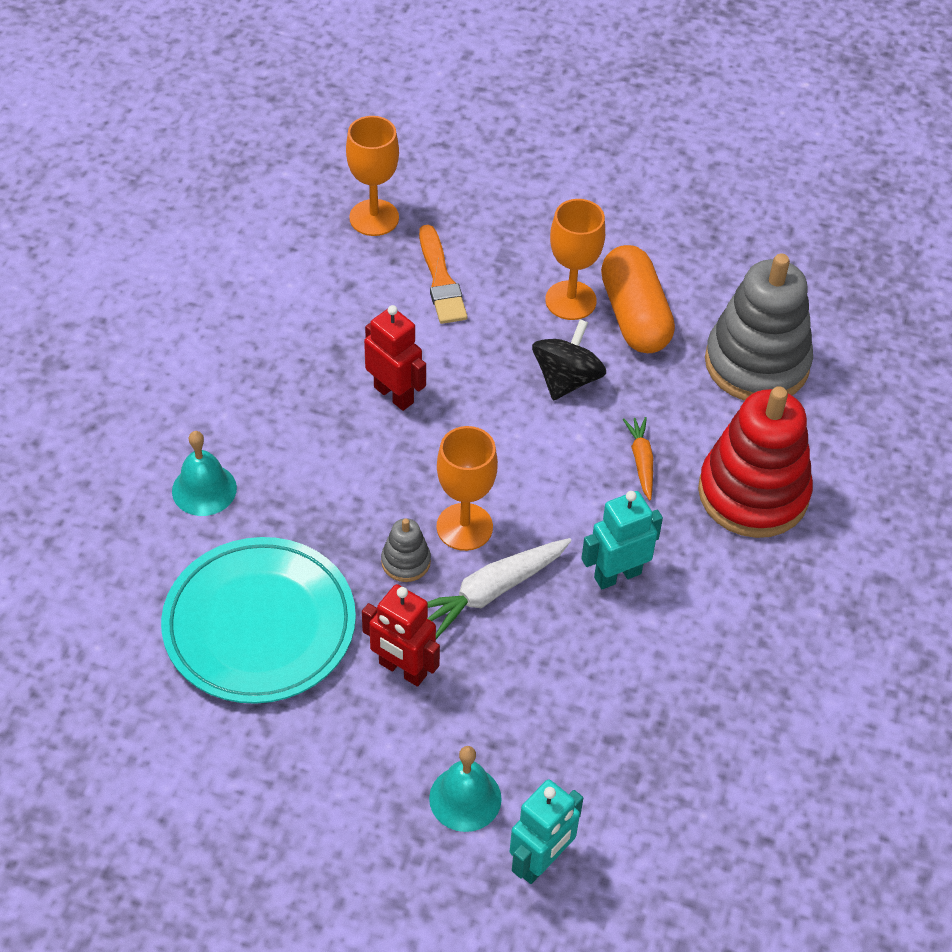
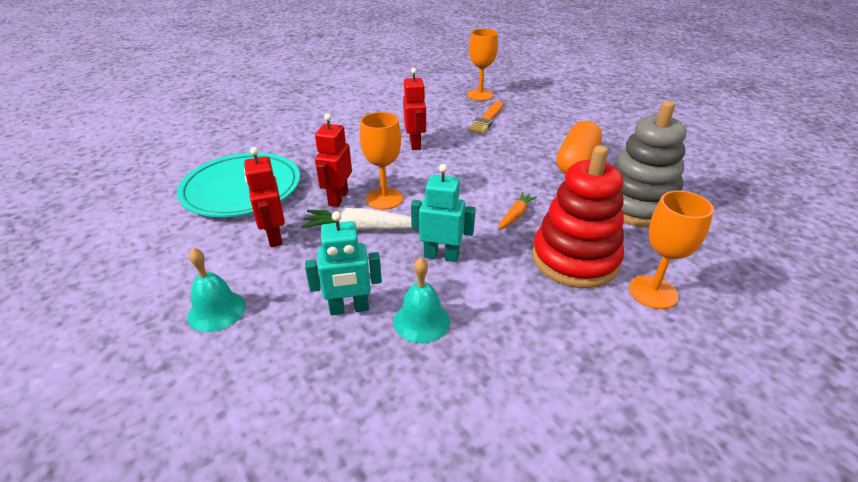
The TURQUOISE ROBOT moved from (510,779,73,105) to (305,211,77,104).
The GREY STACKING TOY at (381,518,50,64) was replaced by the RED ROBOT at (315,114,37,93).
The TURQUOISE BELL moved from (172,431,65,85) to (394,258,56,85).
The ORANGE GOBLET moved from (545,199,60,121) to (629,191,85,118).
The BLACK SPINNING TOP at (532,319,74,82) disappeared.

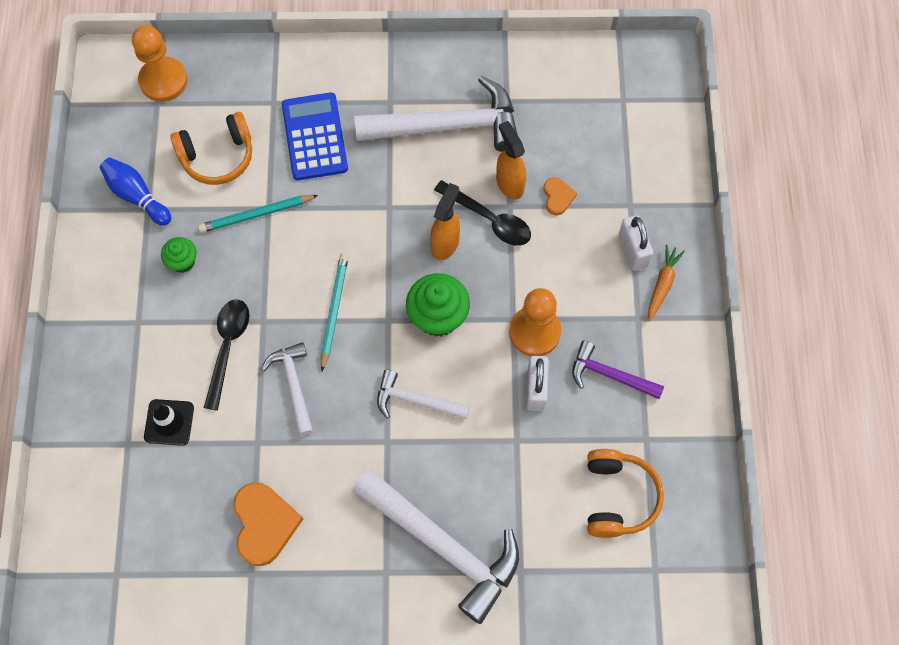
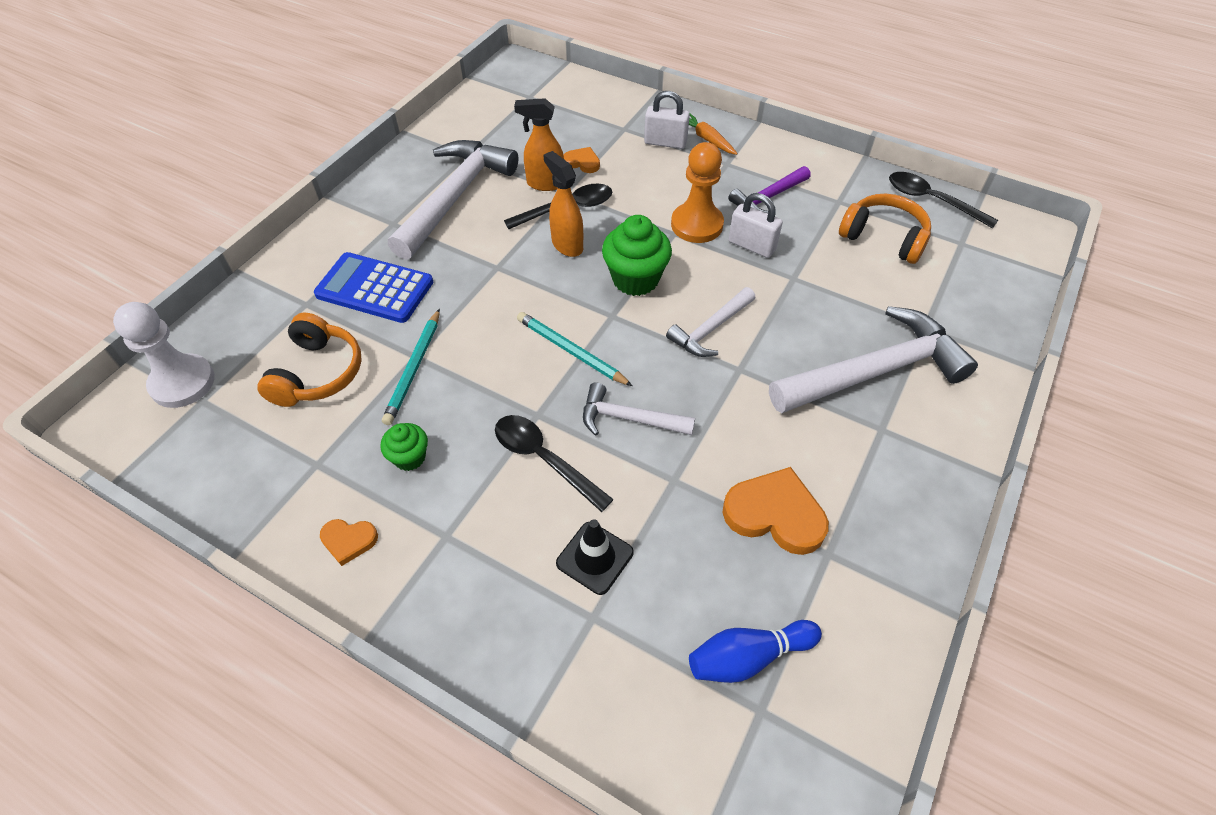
The ORANGE PAWN at (132,25,55,77) became the WHITE PAWN at (113,302,102,106).
The ORANGE HEART at (320,519,58,47) appeared.
The BLUE BOWLING PIN moved from (100,158,71,68) to (689,620,133,63).
The BLACK SPOON at (889,172,109,57) appeared.

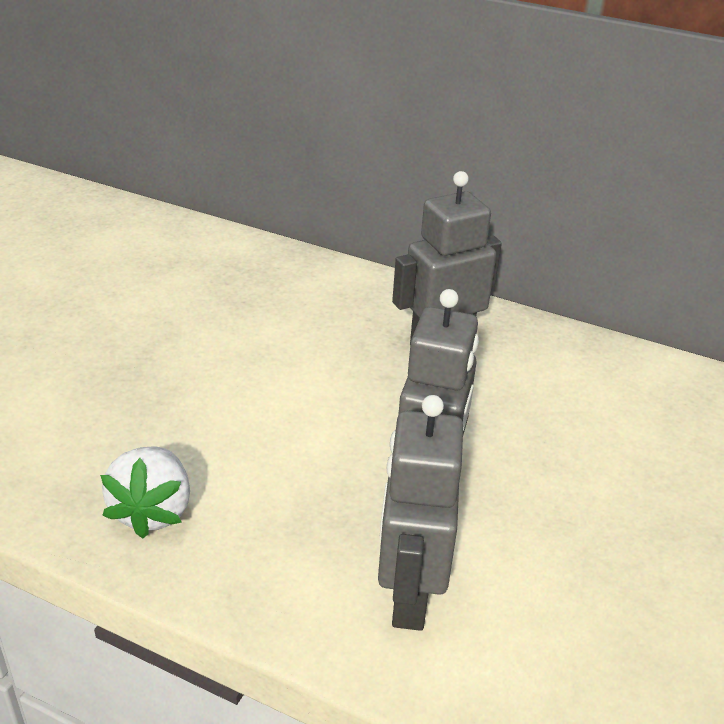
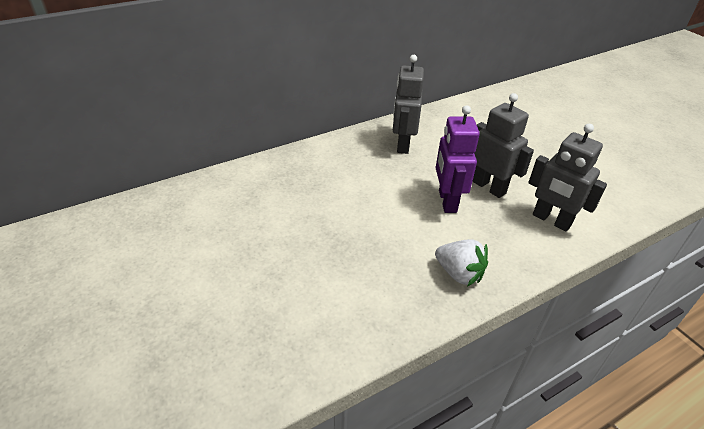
The PURPLE ROBOT at (436,105,44,108) appeared.

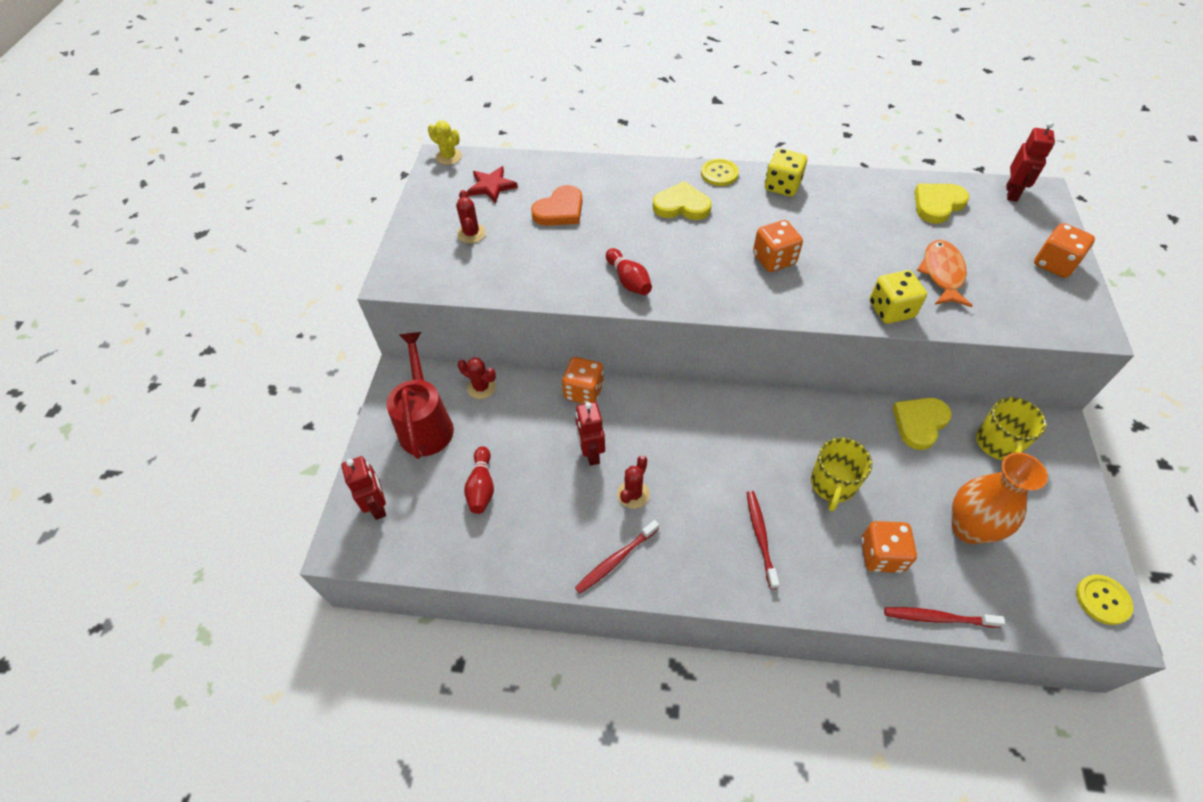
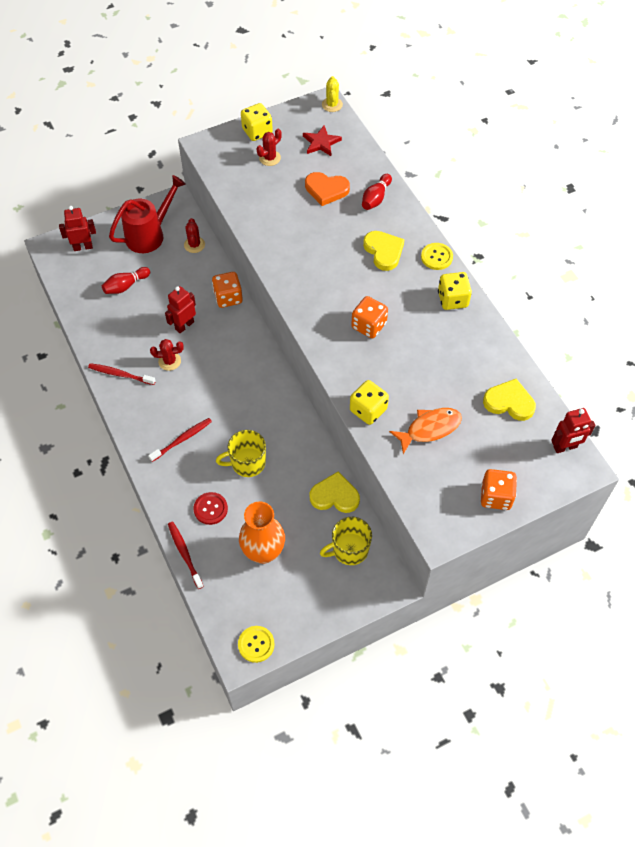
The RED ROBOT at (341,456,45,64) turned 135 degrees counterclockwise.
The ORANGE DICE at (861,521,56,52) was replaced by the RED BUTTON at (193,492,35,33).
The YELLOW DICE at (241,103,32,38) appeared.
The RED BOWLING PIN moved from (606,248,46,47) to (362,174,30,36).

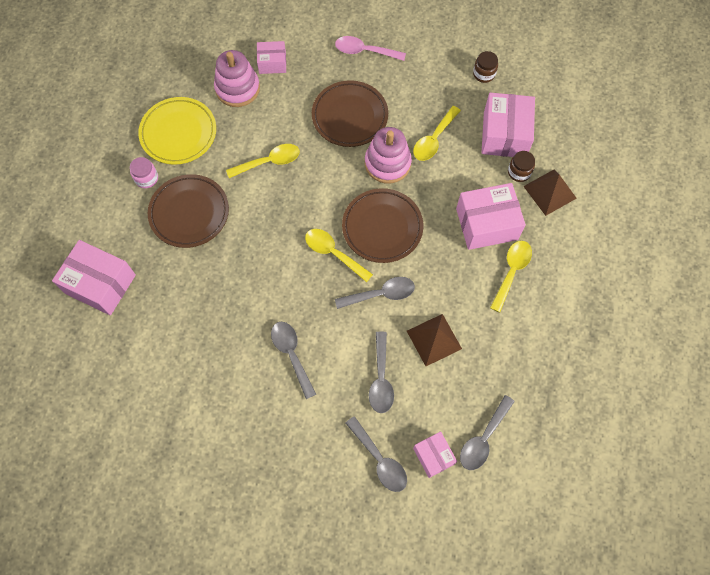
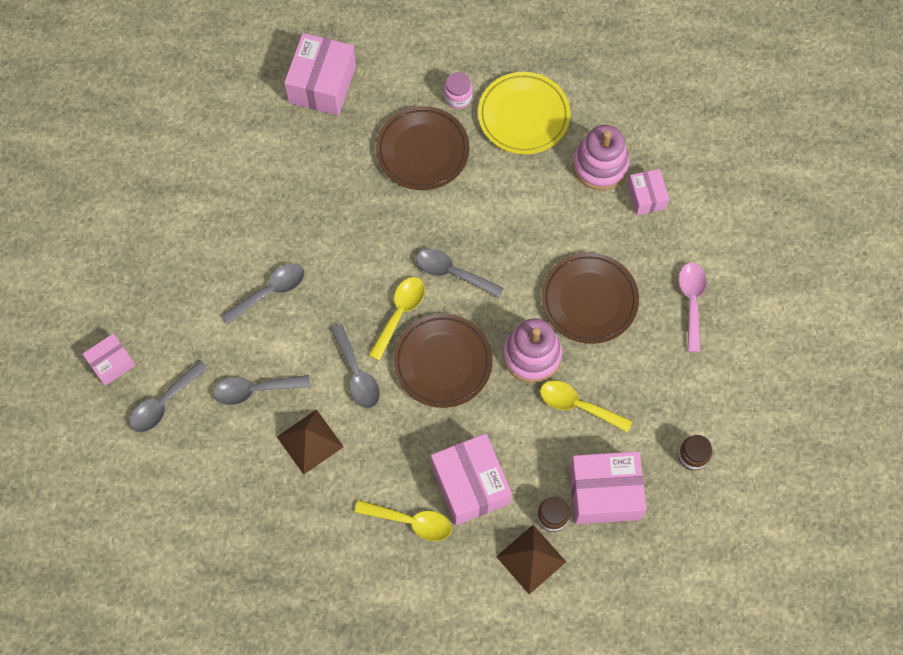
The PINK BOX moved from (413,431,44,47) to (83,334,53,52).
The GREY SPOON moved from (460,395,55,75) to (416,248,88,51).
The YELLOW SPOON at (226,144,74,34) disappeared.

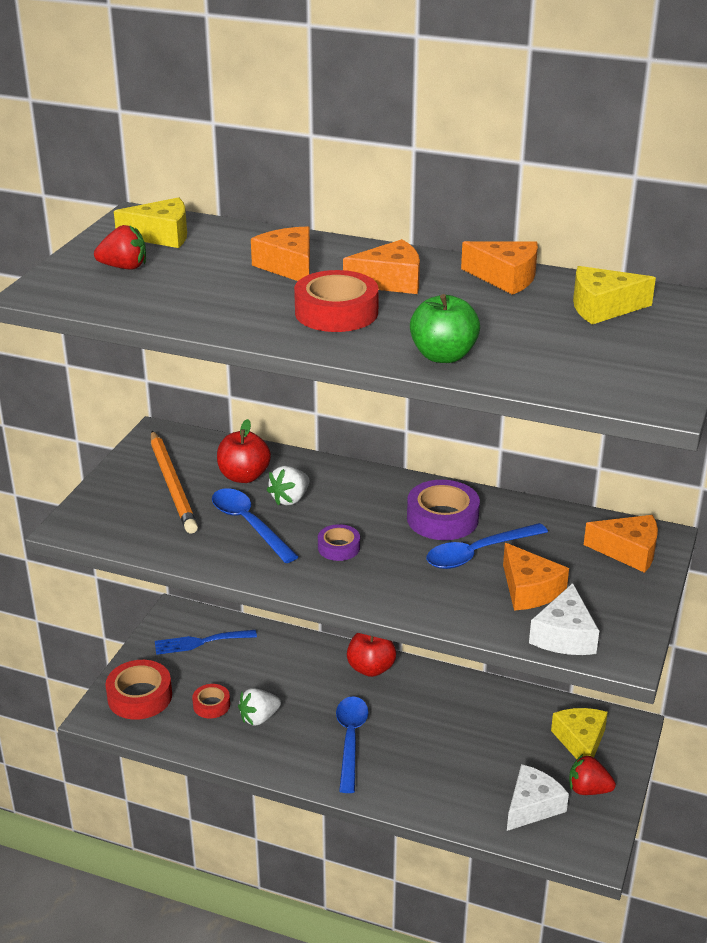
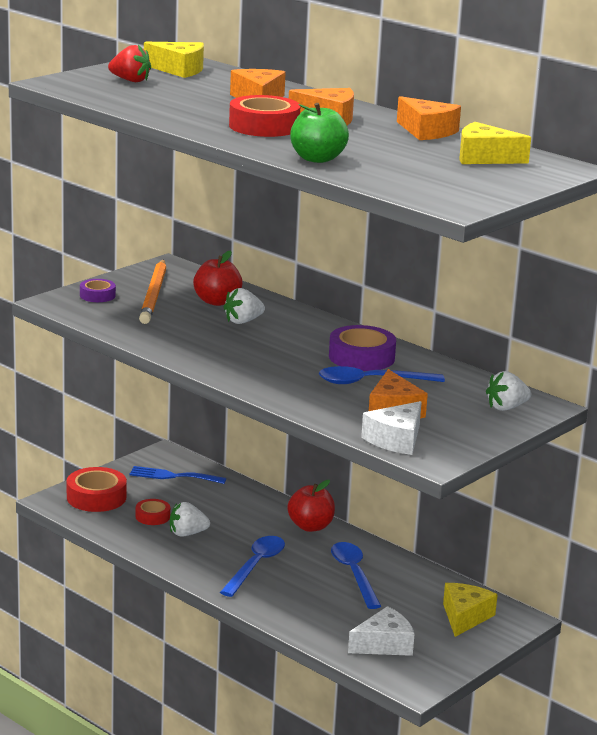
The PURPLE TAPE moved from (318,524,42,37) to (80,279,36,23).
The BLUE SPOON moved from (212,488,87,75) to (331,542,50,67).
The ORANGE CHEESE at (584,515,74,58) was replaced by the WHITE STRAWBERRY at (486,371,45,40).
The RED STRAWBERRY at (569,754,47,41) disappeared.

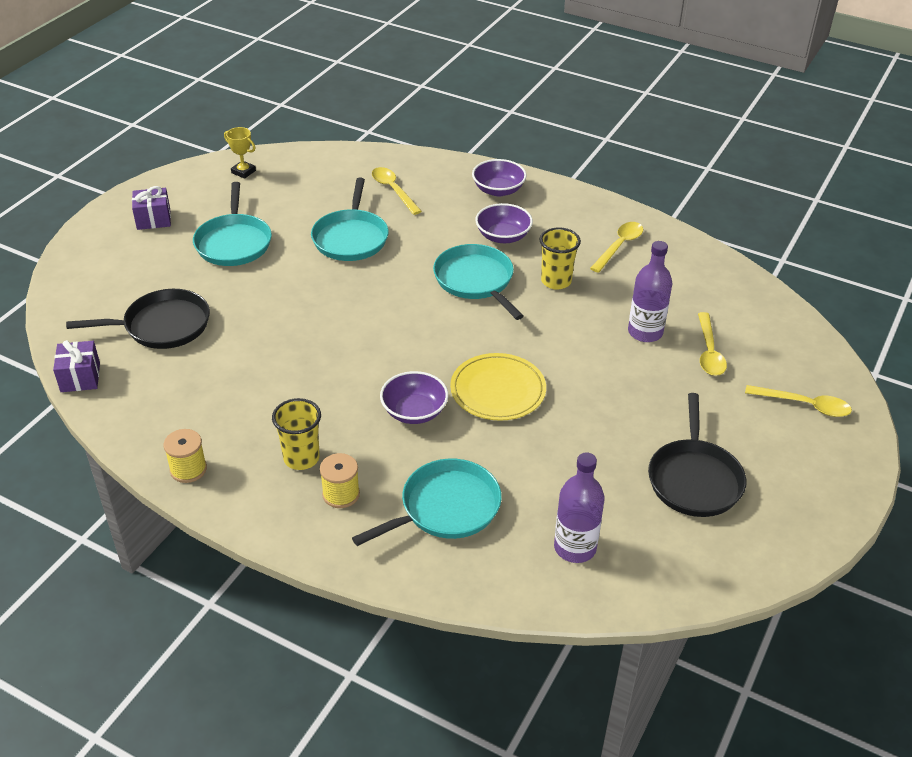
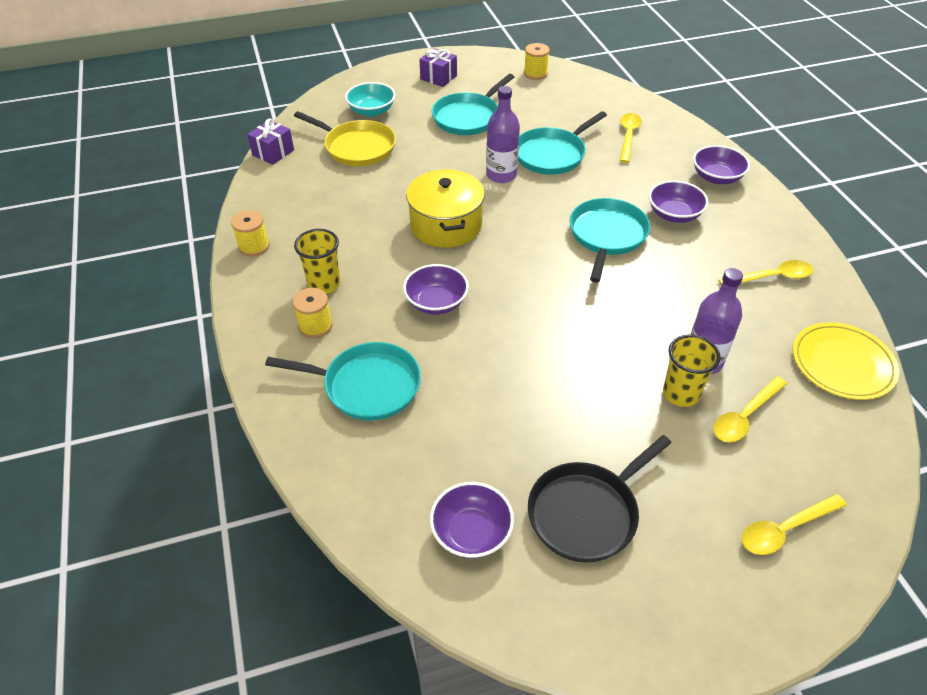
The BLACK PAN at (66,289,144,60) became the YELLOW PAN at (294,111,102,55).
The TURQUOISE BOWL at (345,82,50,35) appeared.
The YELLOW POT at (406,169,79,79) appeared.
The PURPLE BOWL at (430,482,84,76) appeared.
The PURPLE BOTTLE moved from (554,452,51,111) to (486,86,34,97).
The YELLOW TROPHY at (224,127,32,52) was replaced by the YELLOW SPOOL at (524,43,26,37).
The YELLOW CUP moved from (540,227,41,63) to (663,335,58,72).
The YELLOW SPOON at (745,385,107,32) turned 90 degrees clockwise.
The YELLOW PLATE moved from (450,353,96,68) to (793,322,106,78).

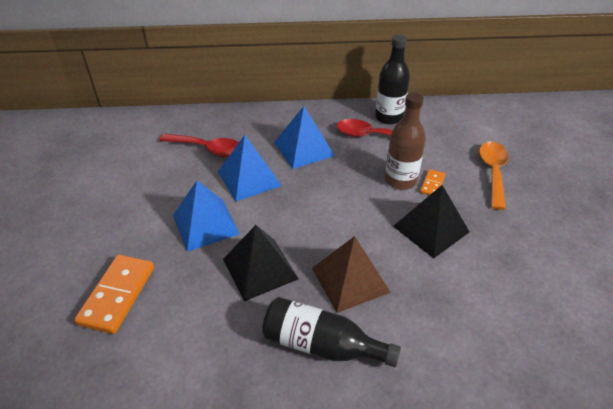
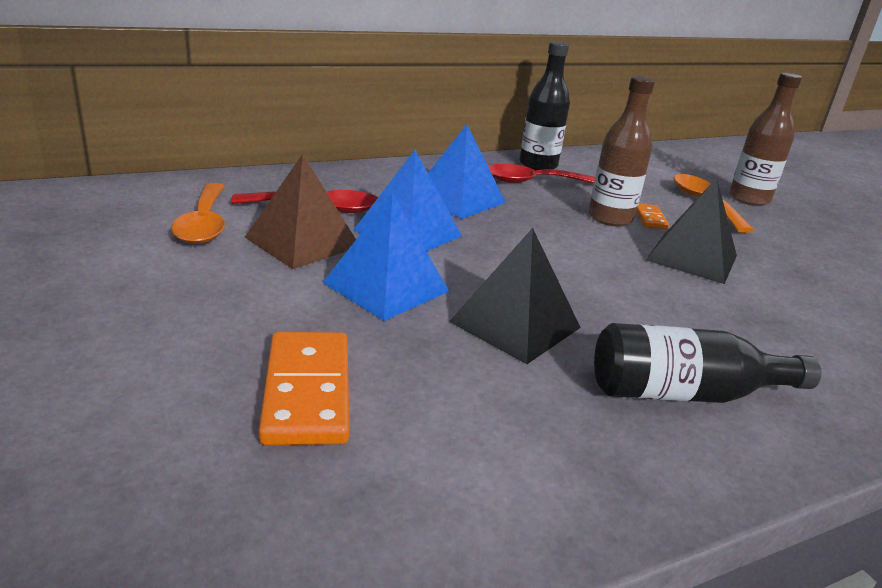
The ORANGE SPOON at (171,183,54,61) appeared.
The BROWN PYRAMID moved from (312,236,79,77) to (245,154,111,115).
The BROWN BOTTLE at (729,72,73,134) appeared.

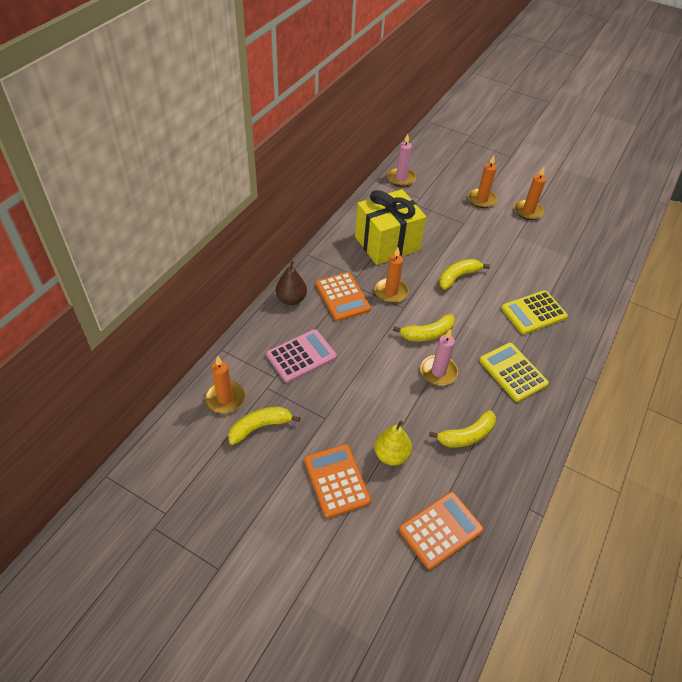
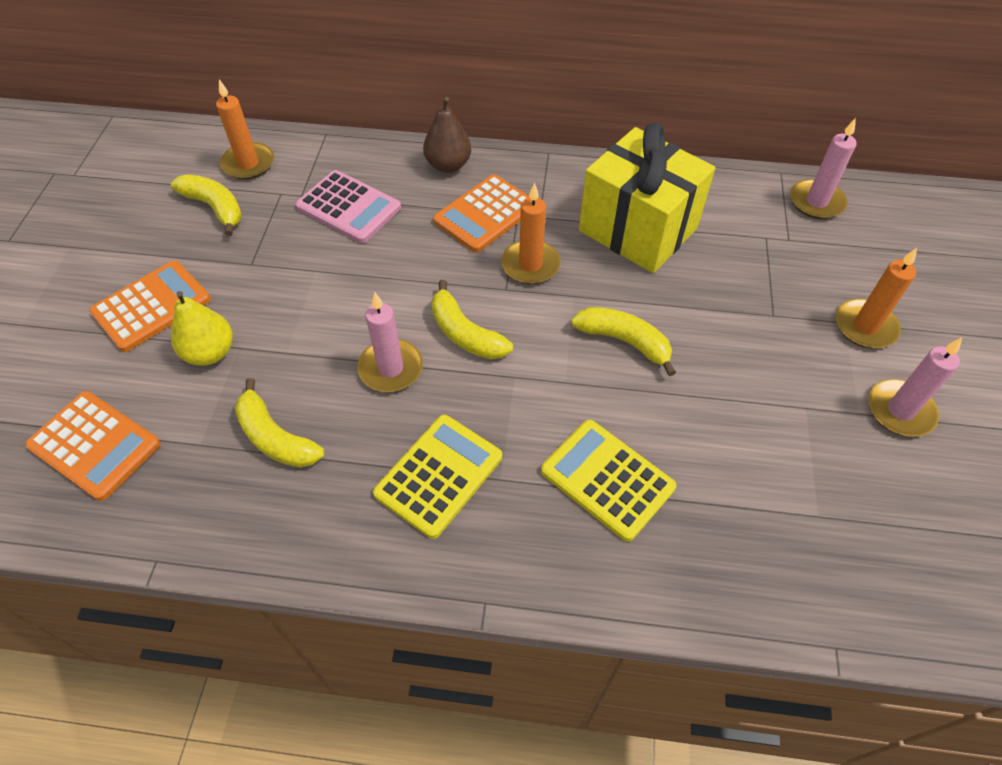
The ORANGE CANDLE at (514,167,32,53) became the PINK CANDLE at (868,337,94,100).

